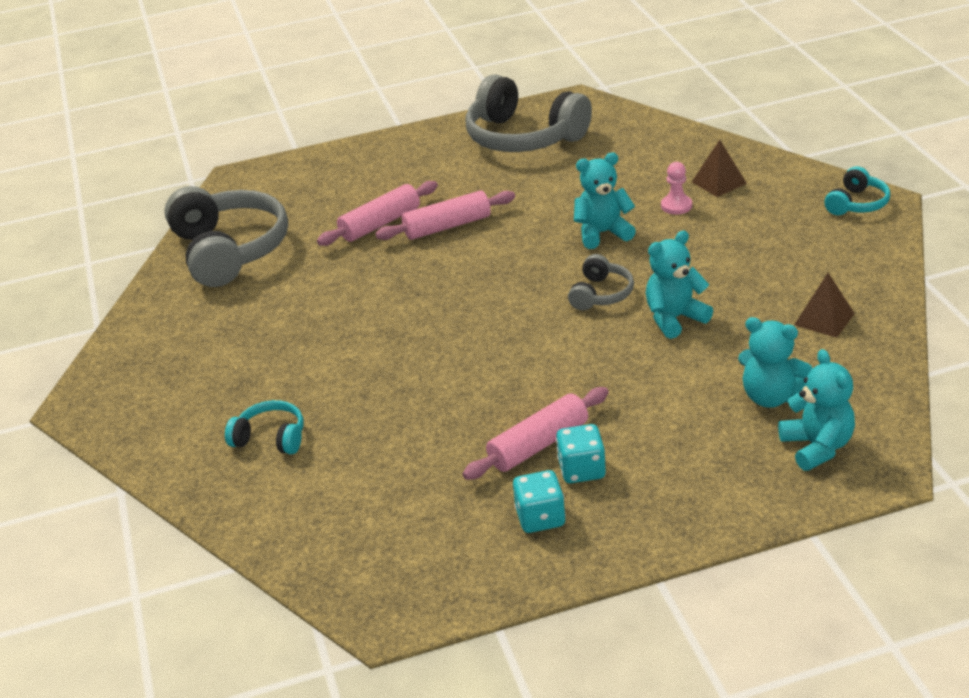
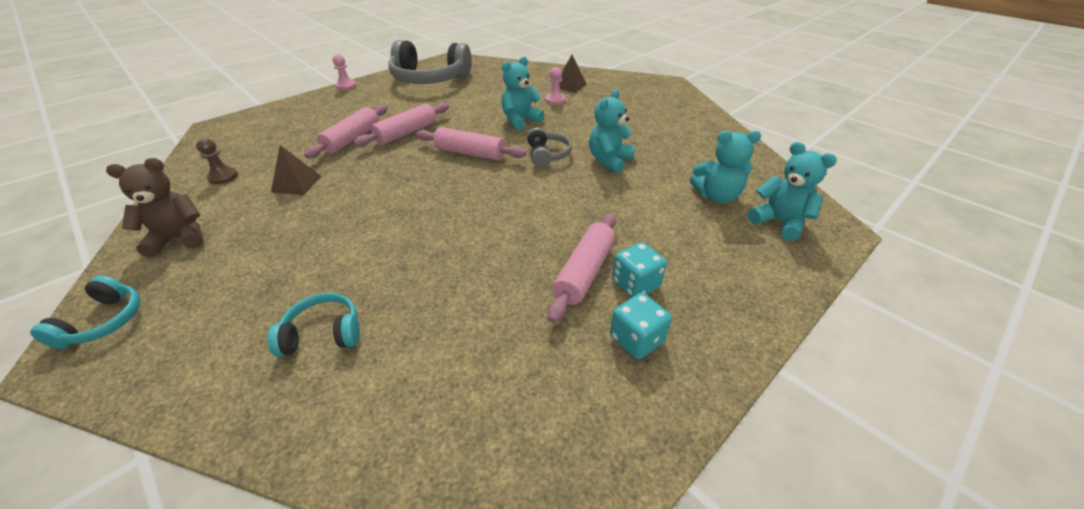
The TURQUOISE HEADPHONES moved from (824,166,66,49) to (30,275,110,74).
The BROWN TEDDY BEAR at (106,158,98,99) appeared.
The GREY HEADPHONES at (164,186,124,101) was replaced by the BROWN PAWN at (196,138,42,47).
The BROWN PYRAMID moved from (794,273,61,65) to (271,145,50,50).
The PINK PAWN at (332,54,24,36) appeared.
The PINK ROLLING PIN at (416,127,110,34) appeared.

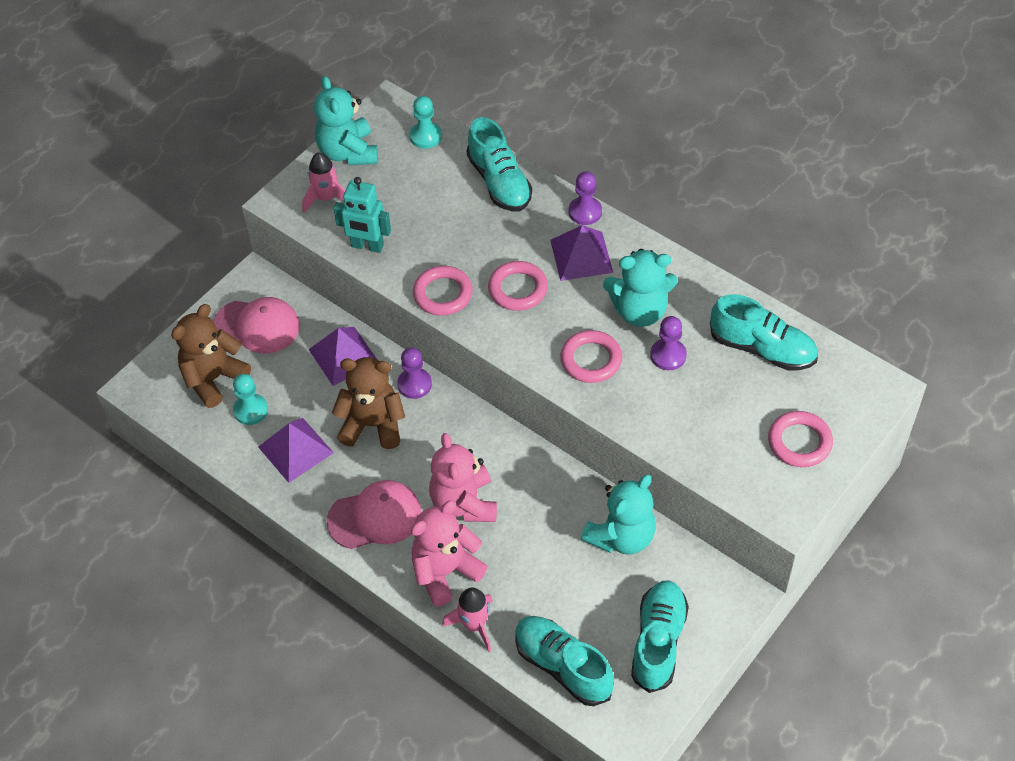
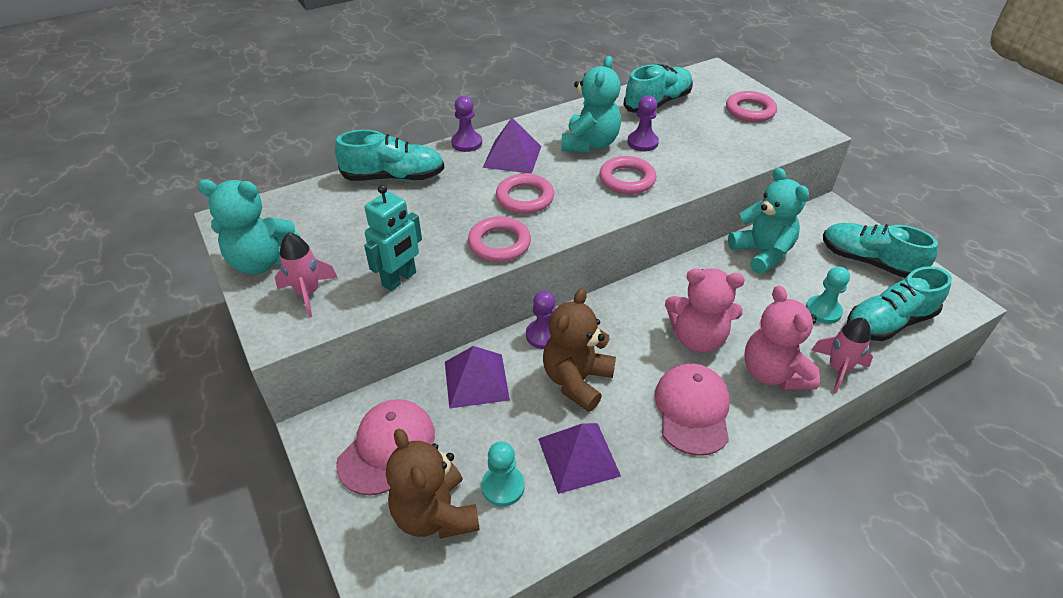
The TURQUOISE PAWN moved from (410,96,32,53) to (806,267,44,57).

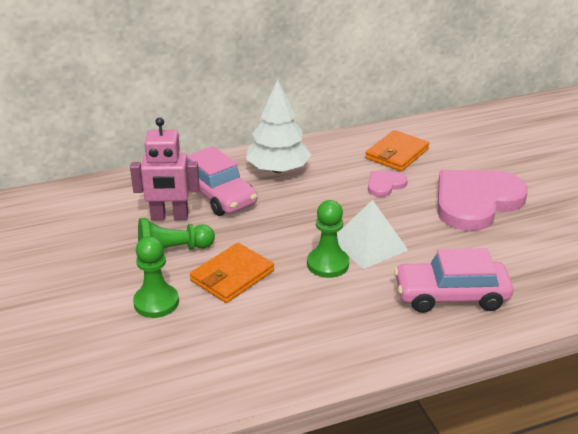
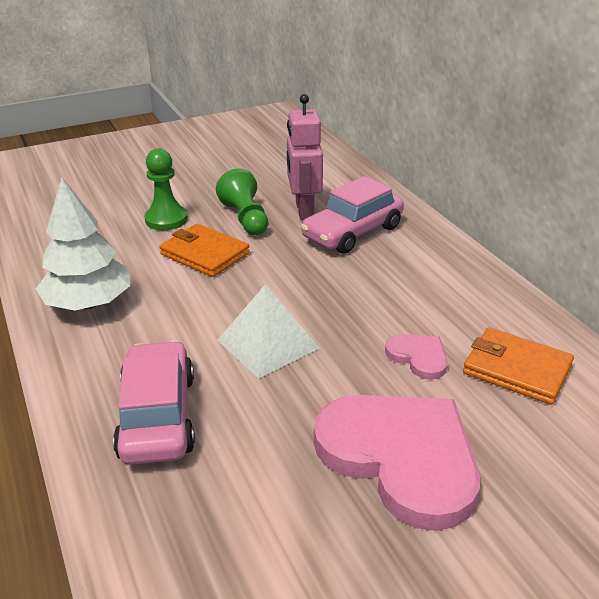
The WHITE TREE moved from (246,79,65,94) to (36,178,94,133).
The GREEN PAWN at (307,200,42,78) disappeared.

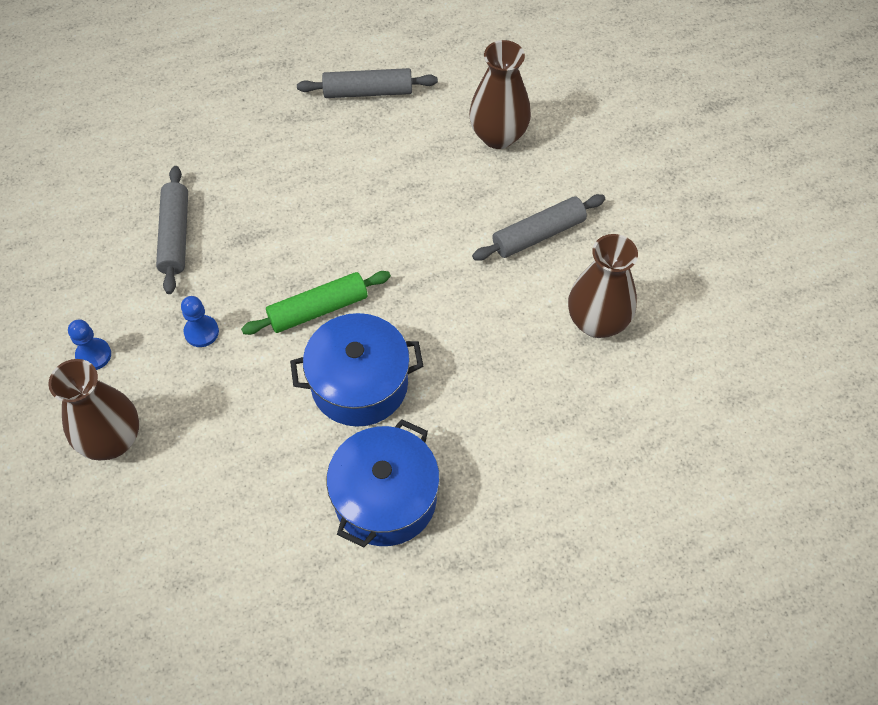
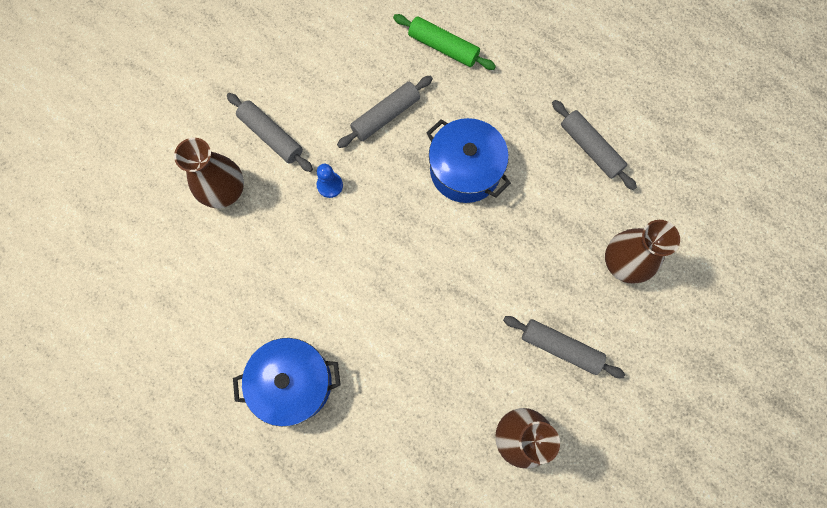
The BLUE PAWN at (68,319,43,51) was replaced by the GREY ROLLING PIN at (227,93,86,79).
The GREEN ROLLING PIN moved from (241,271,150,64) to (393,14,103,56).
The BLUE POT moved from (290,313,133,114) to (427,118,84,85).

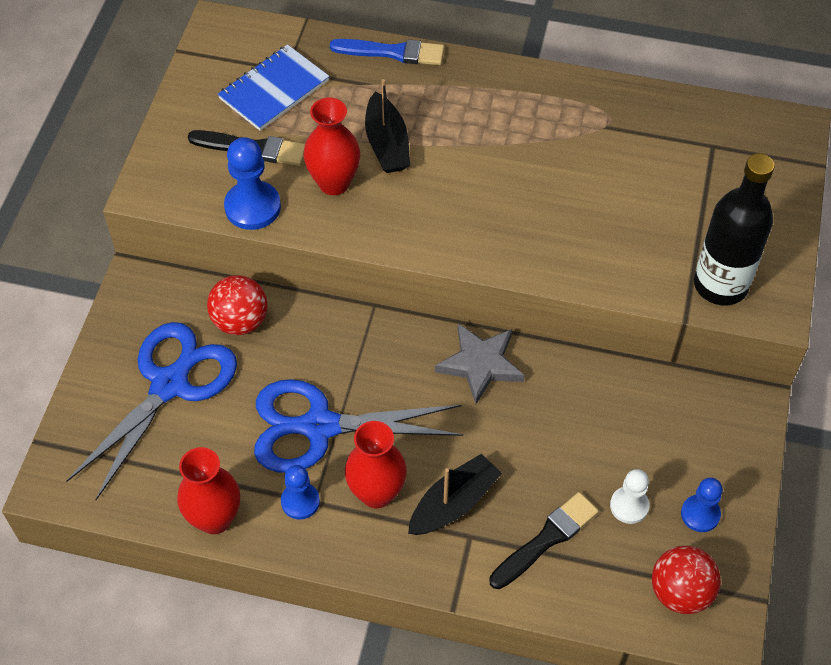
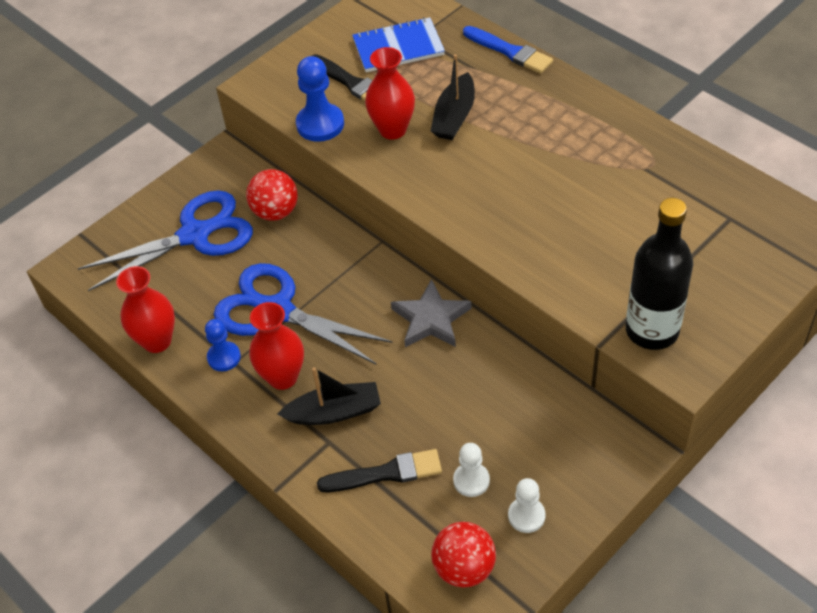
The BLUE PAWN at (681,478,42,54) became the WHITE PAWN at (508,478,38,55).

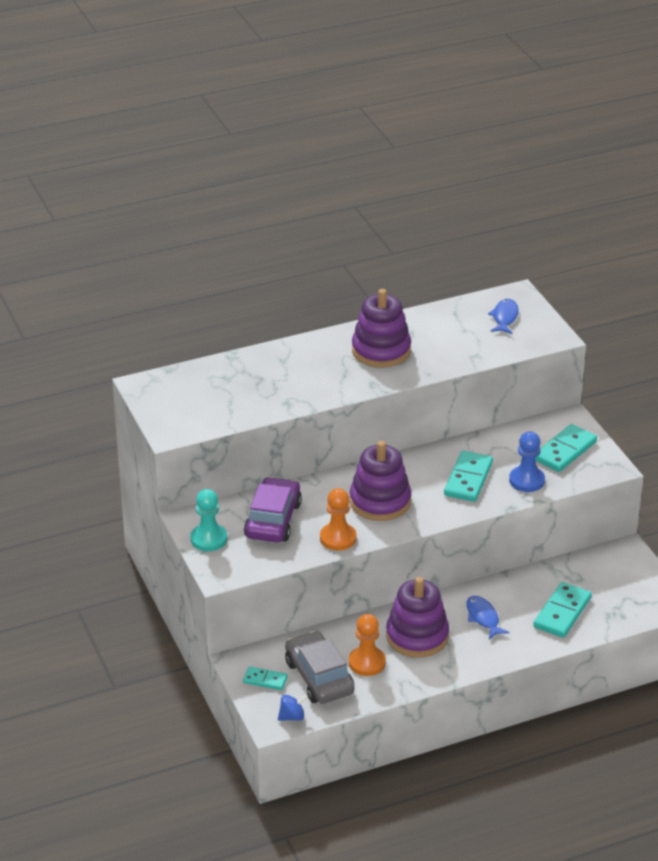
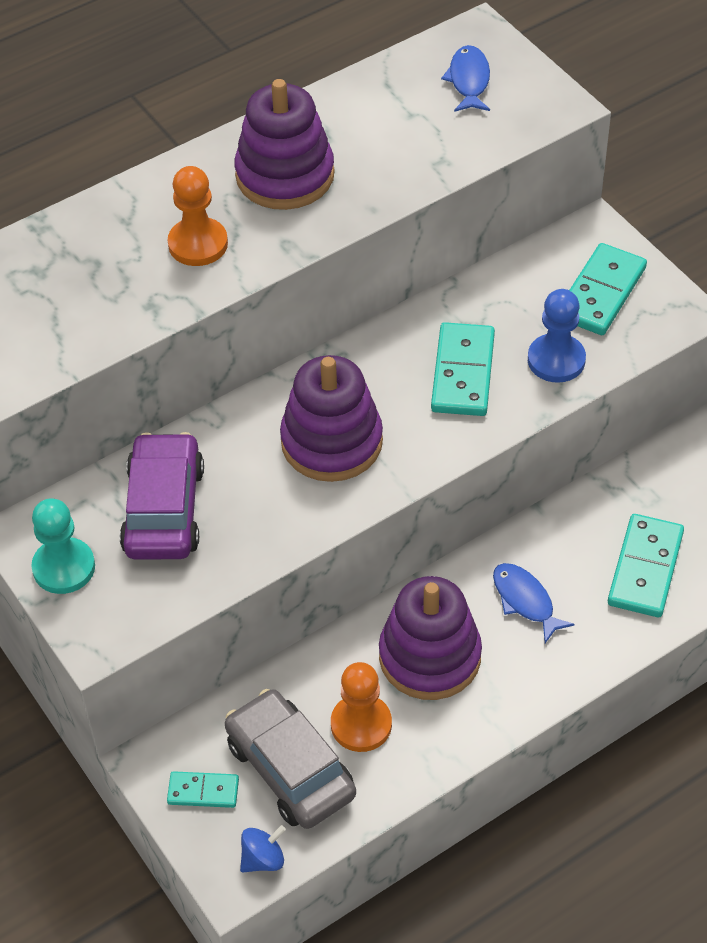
The ORANGE PAWN moved from (320,488,36,62) to (168,166,60,100).

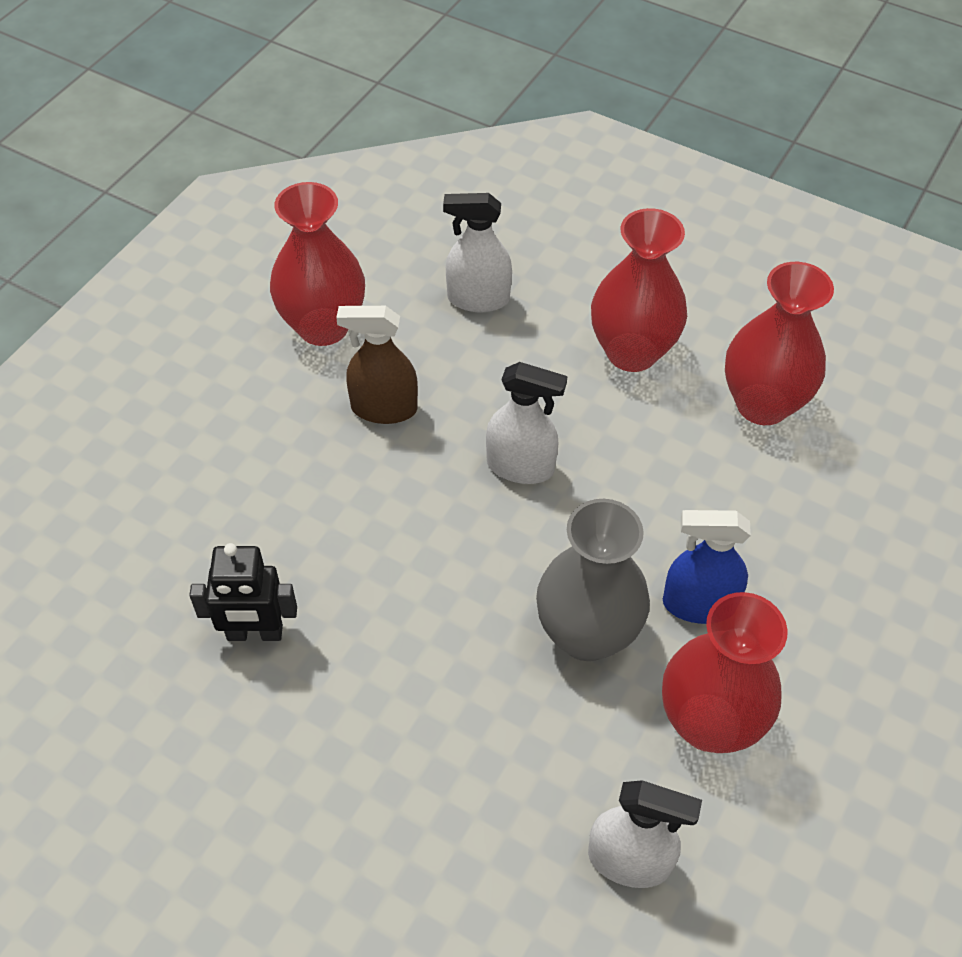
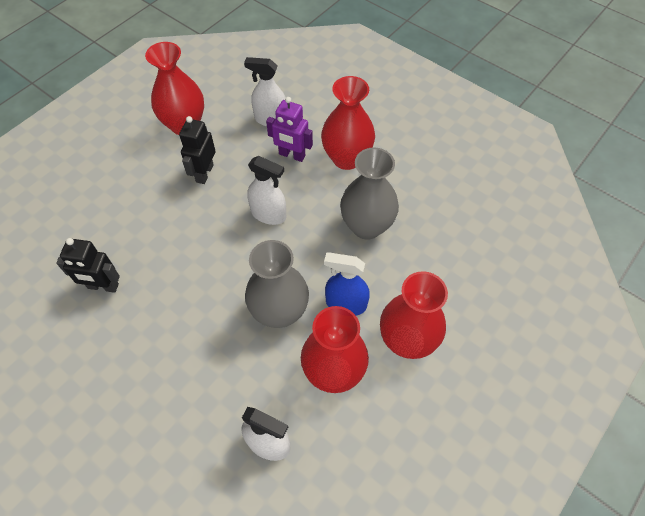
The BROWN SPRAY BOTTLE at (336,306,82,118) was replaced by the BLACK ROBOT at (179,116,36,68).
The PURPLE ROBOT at (266,97,47,65) appeared.
The GREY VASE at (340,147,59,93) appeared.
The RED VASE moved from (725,262,109,163) to (380,271,68,88).

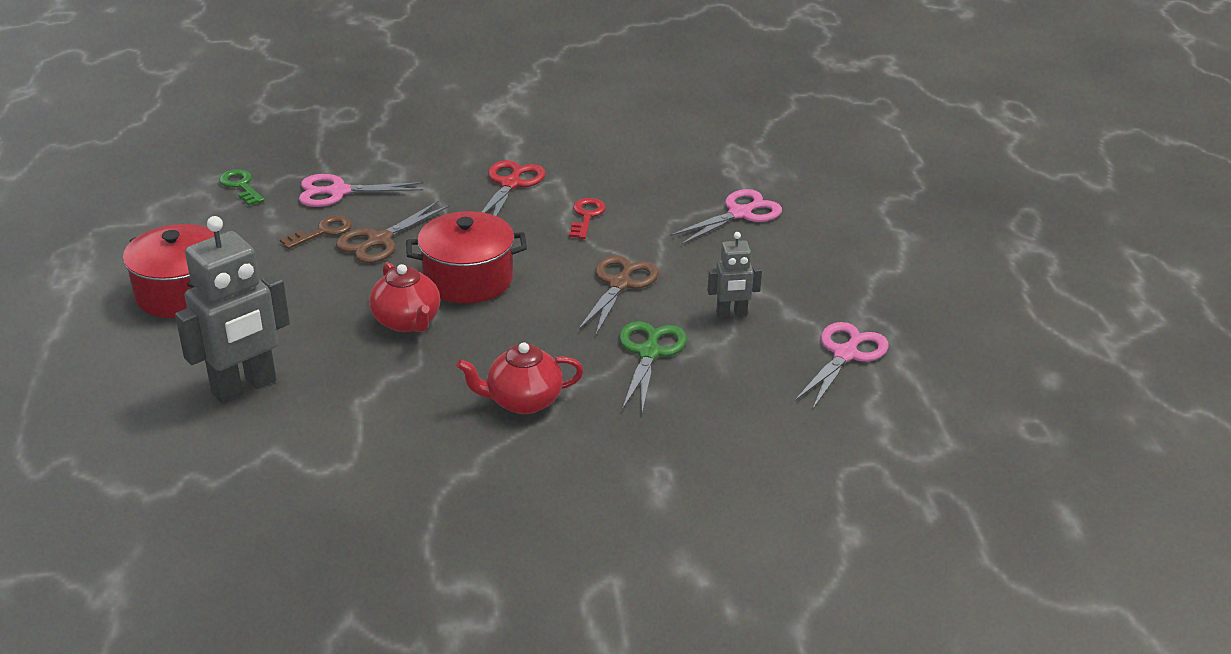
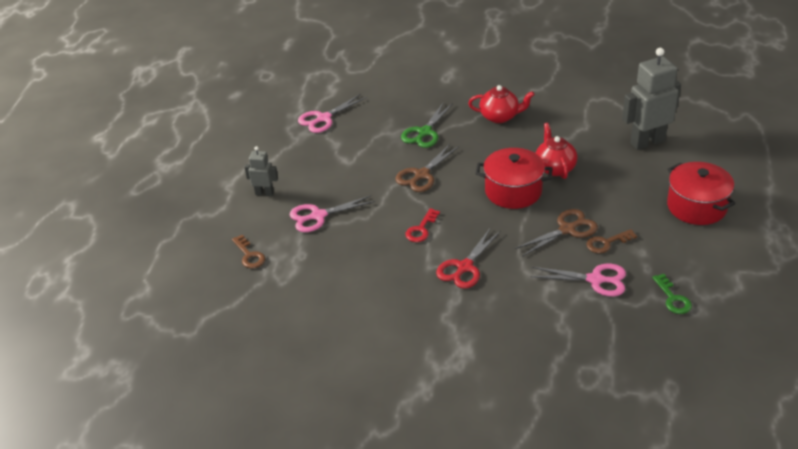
The BROWN KEY at (232,235,33,34) appeared.
The GREY ROBOT moved from (707,232,55,86) to (245,146,33,50).

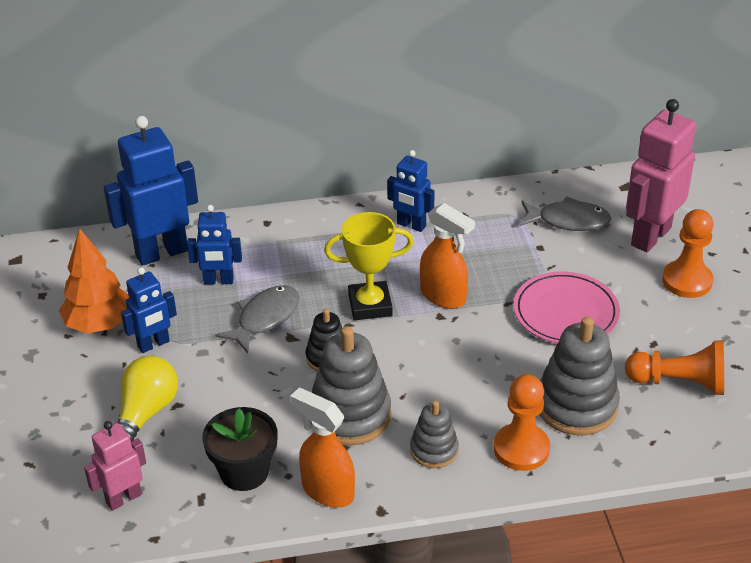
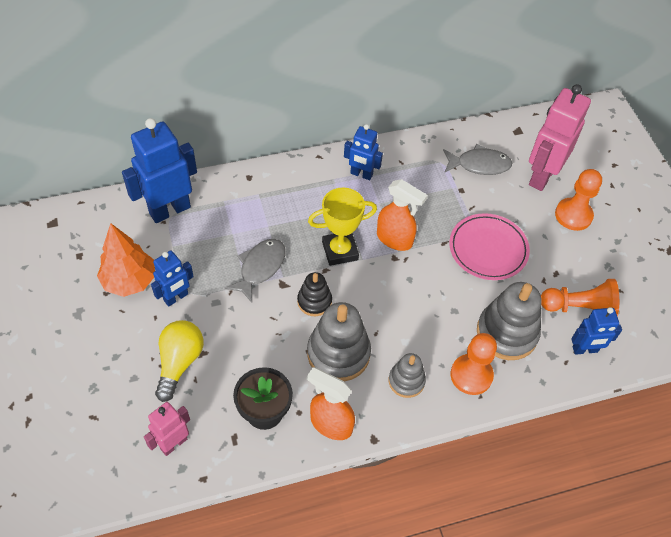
The BLUE ROBOT moved from (187,205,55,79) to (571,307,51,48).

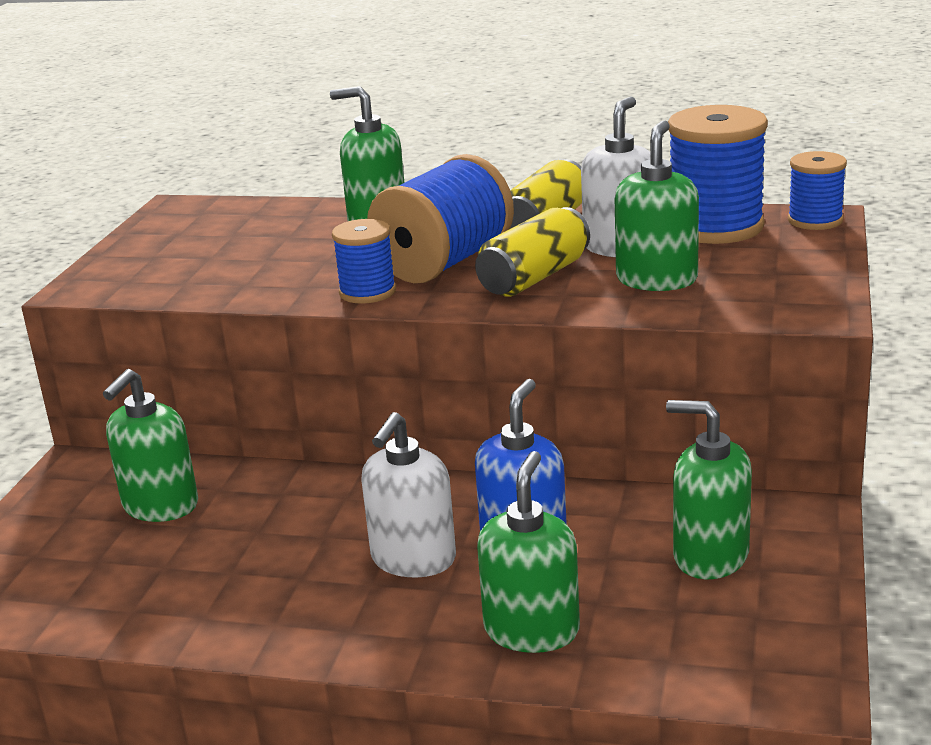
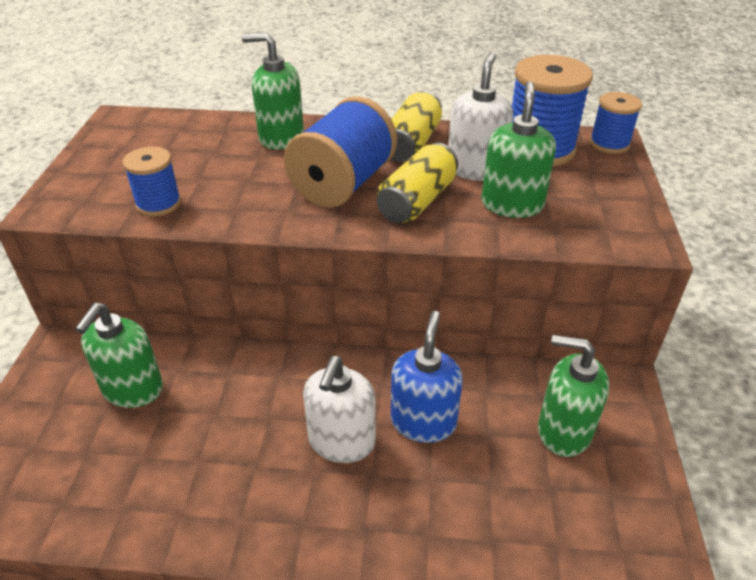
The BLUE SPOOL moved from (332,219,64,85) to (123,147,58,69).
The GREEN SOAP DISPENSER at (477,451,103,202) disappeared.

